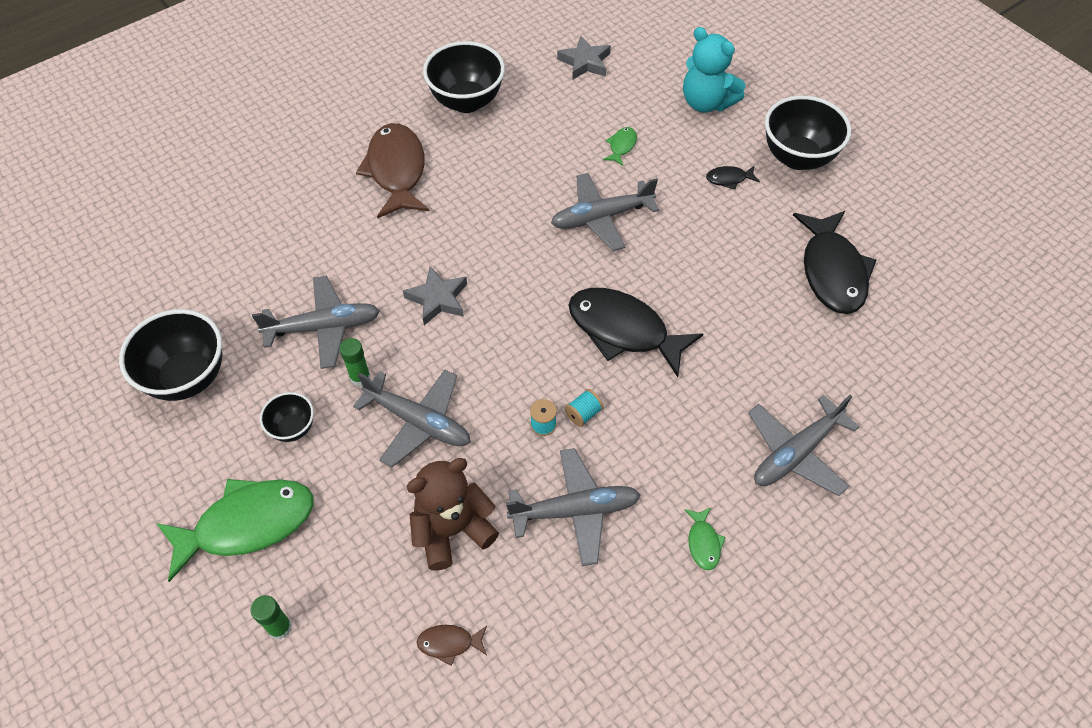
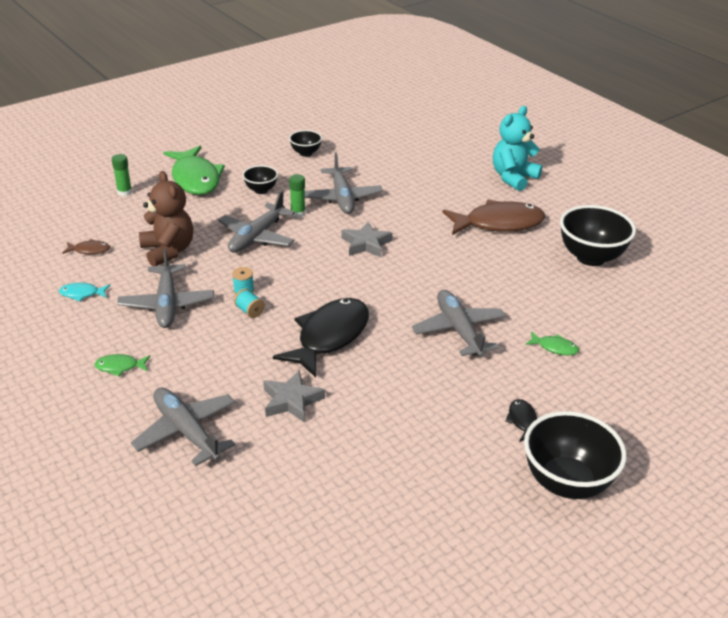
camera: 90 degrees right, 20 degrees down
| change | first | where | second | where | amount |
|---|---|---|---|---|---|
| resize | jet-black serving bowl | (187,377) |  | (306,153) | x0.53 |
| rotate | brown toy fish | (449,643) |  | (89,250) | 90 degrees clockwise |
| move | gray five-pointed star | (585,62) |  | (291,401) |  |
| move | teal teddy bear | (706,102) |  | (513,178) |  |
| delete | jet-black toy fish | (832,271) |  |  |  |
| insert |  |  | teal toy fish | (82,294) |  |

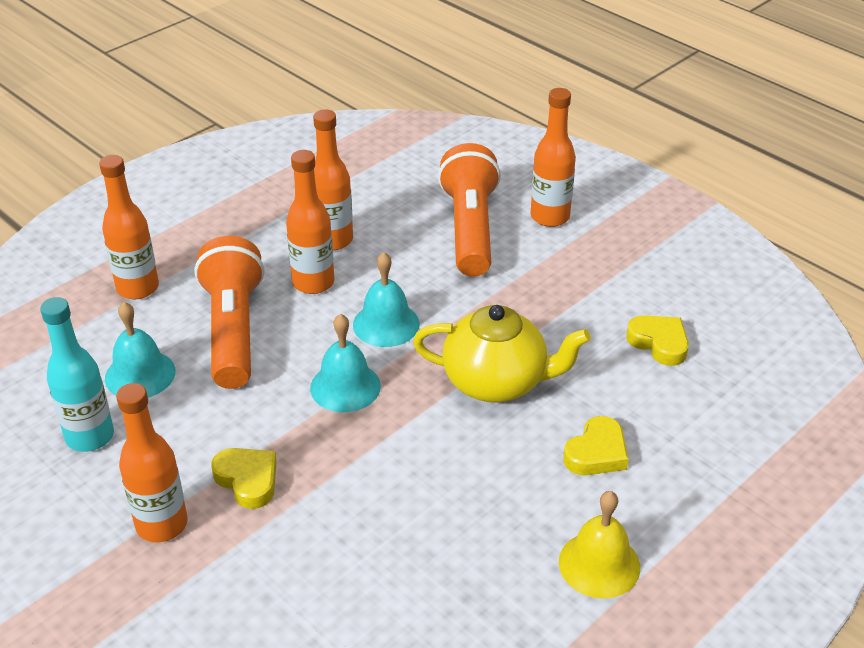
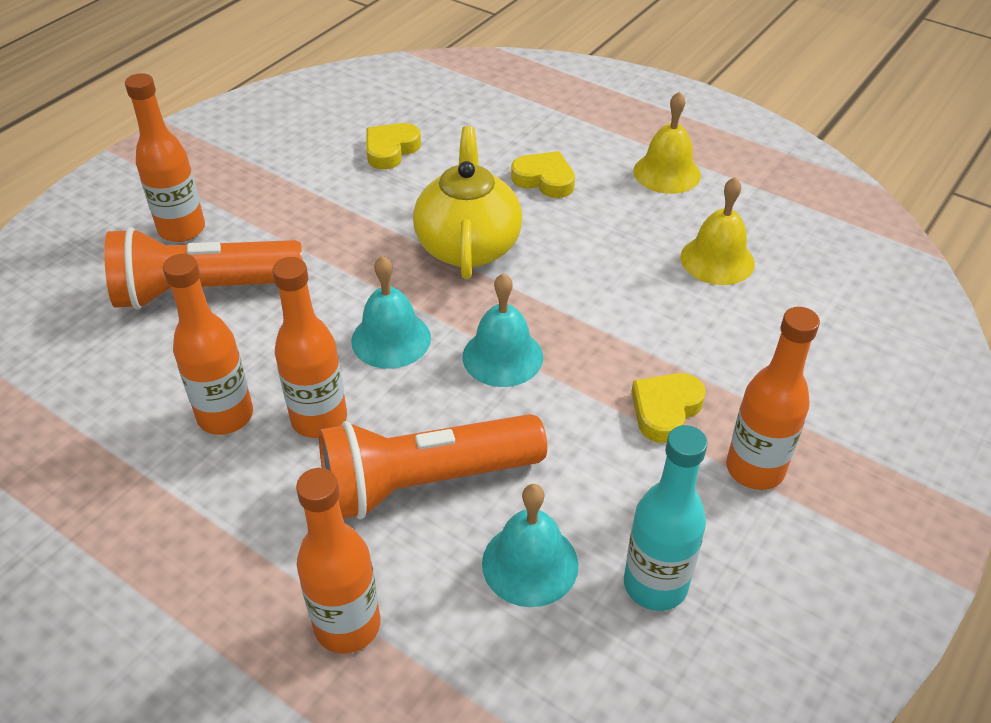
camera: 100 degrees left, 5 degrees up
| change | first | where | second | where | amount |
|---|---|---|---|---|---|
| insert |  |  | yellow bell | (717,260) |  |

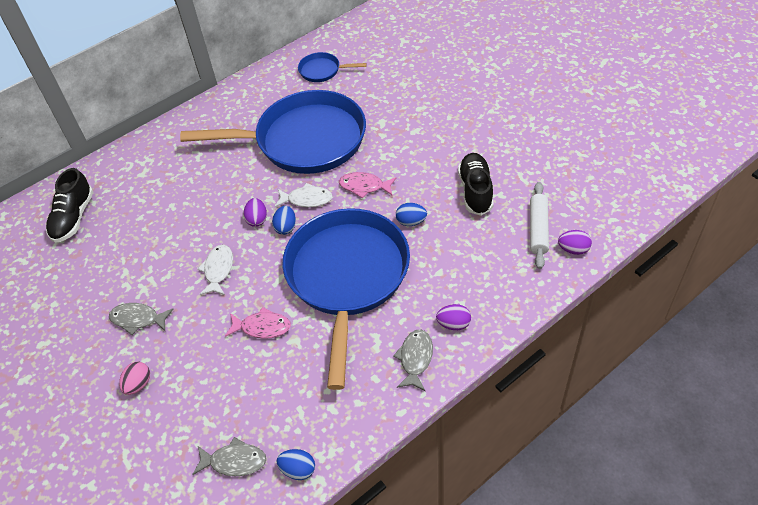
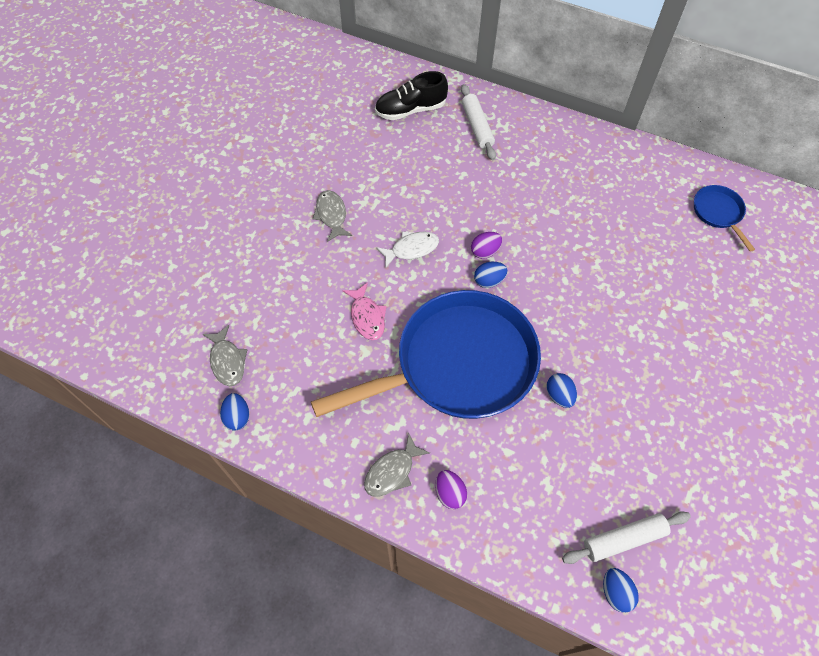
camera: 60 degrees right, 10 degrees up
| change | first | where | second | where | amount |
|---|---|---|---|---|---|
| delete | rose-pink egg | (138,384) |  |  |  |
| delete | royal blue frying pan | (304,140) |  |  |  |
| delete | snow-white toy fish | (307,199) |  |  |  |
| delete | rose-pink toy fish | (364,186) |  |  |  |
| rotate | gray toy fish | (415,358) |  | (392,471) | 150 degrees clockwise |
| delete | jet-black shoe | (475,191) |  |  |  |
| recolor | royal purple egg | (573,249) | royal blue egg | (615,592) |  |
| insert |  |  | snow-white rolling pin | (477,127) |  |

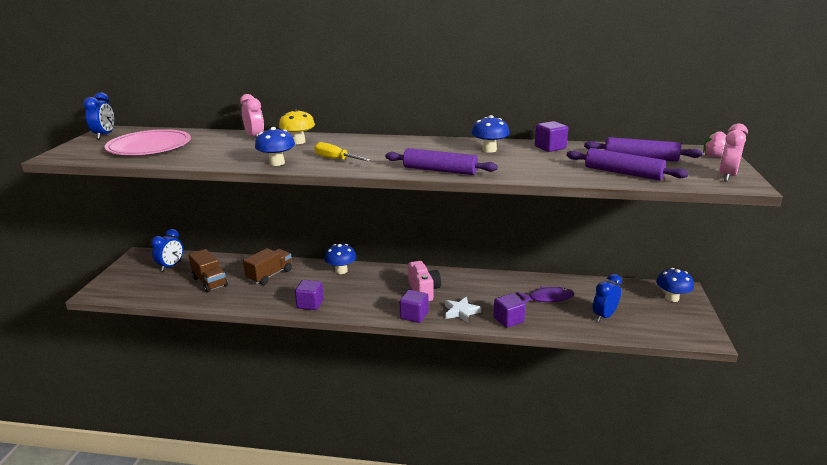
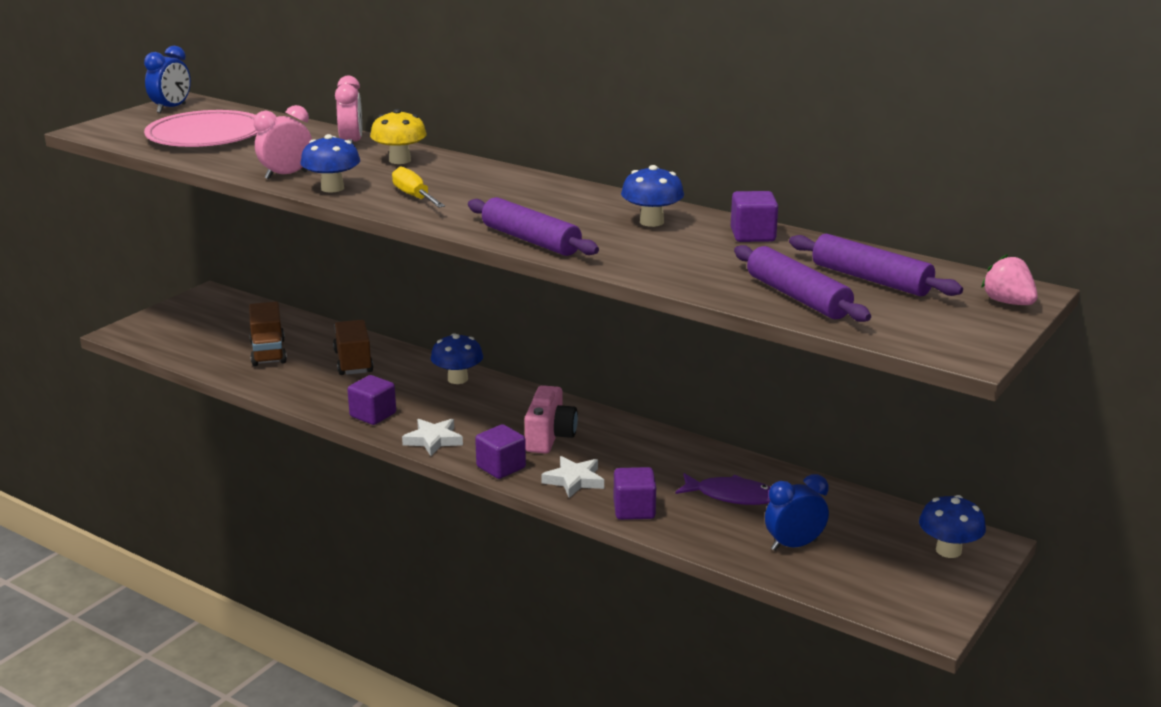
camera: 25 degrees right, 0 degrees up
| change | first | where | second | where | amount |
|---|---|---|---|---|---|
| delete | royal blue bedside clock | (171,266) |  |  |  |
| rotate | brown truck | (270,275) |  | (353,362) | 75 degrees counterclockwise |
| move | rose-pink bedside clock | (727,176) |  | (286,175) |  |
| insert |  |  | snow-white five-pointed star | (433,440) |  |

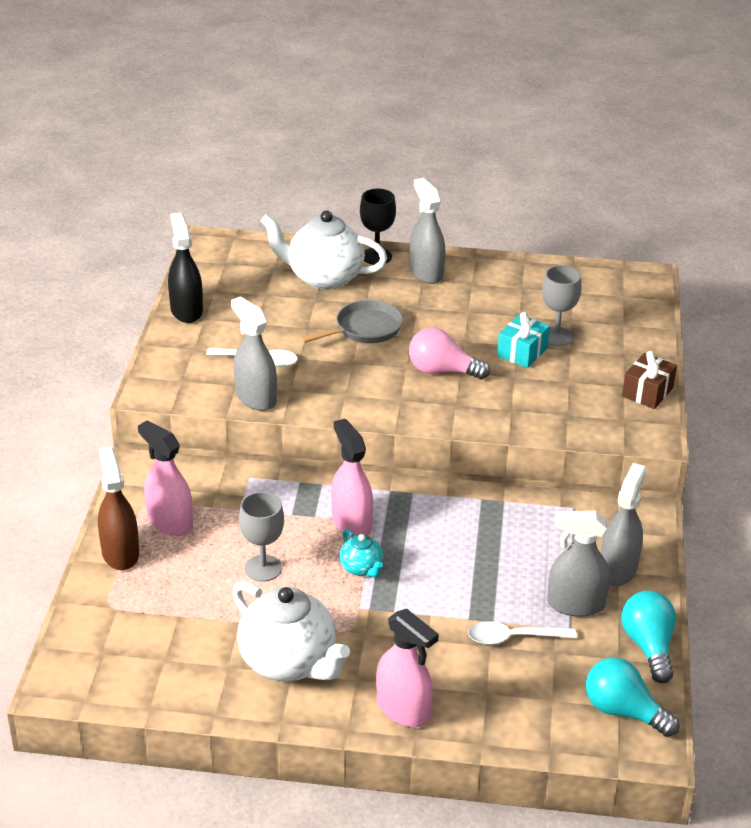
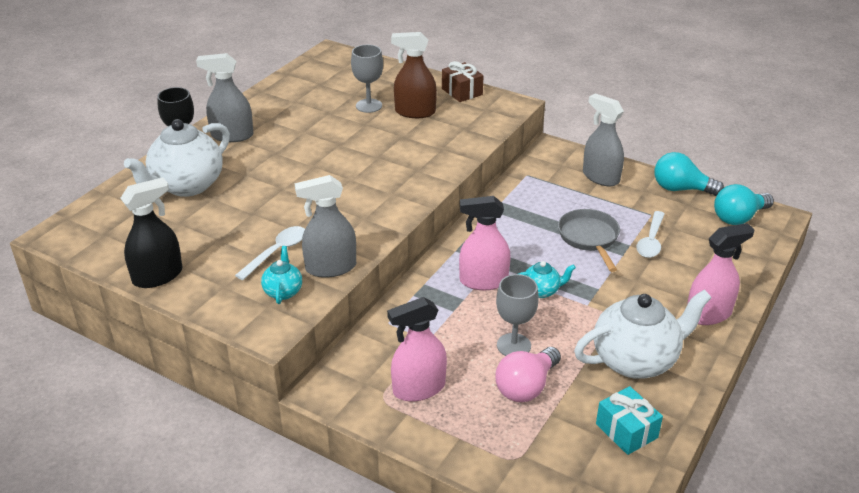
camera: 65 degrees left, 0 degrees up
| change | first | where | second | where | amount |
|---|---|---|---|---|---|
| move | brown spray bottle | (120,553) |  | (415,112) |  |
| rotate | jet-black spray bottle | (186,310) |  | (158,276) | 135 degrees clockwise |
| move | gray frying pan | (364,329) |  | (589,238) |  |
| move | rose-pink light bulb | (442,371) |  | (526,387) |  |
| move | teal wrapped gift | (522,352) |  | (626,431) |  |
| delete | gray spray bottle | (575,604) |  |  |  |
| insert |  |  | teal teapot | (283,291) |  |

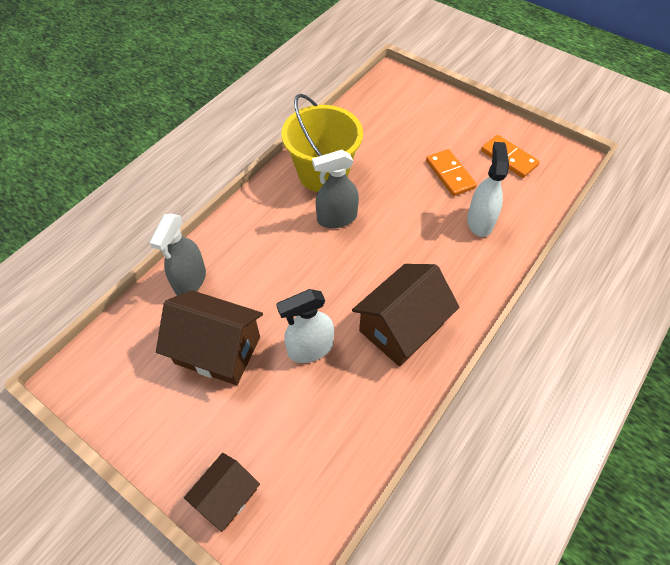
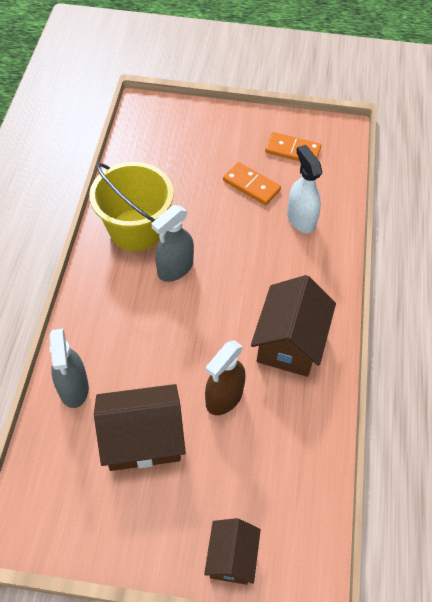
camera: 30 degrees left, 0 degrees up
| change | first | where | second | where | amount |
|---|---|---|---|---|---|
| recolor | snow-white spray bottle | (310,348) | brown spray bottle | (224,397) |  |

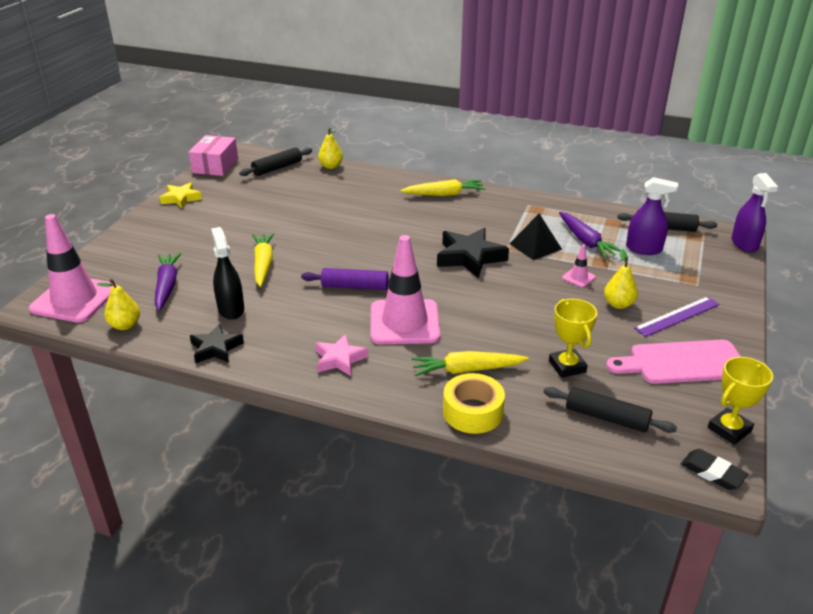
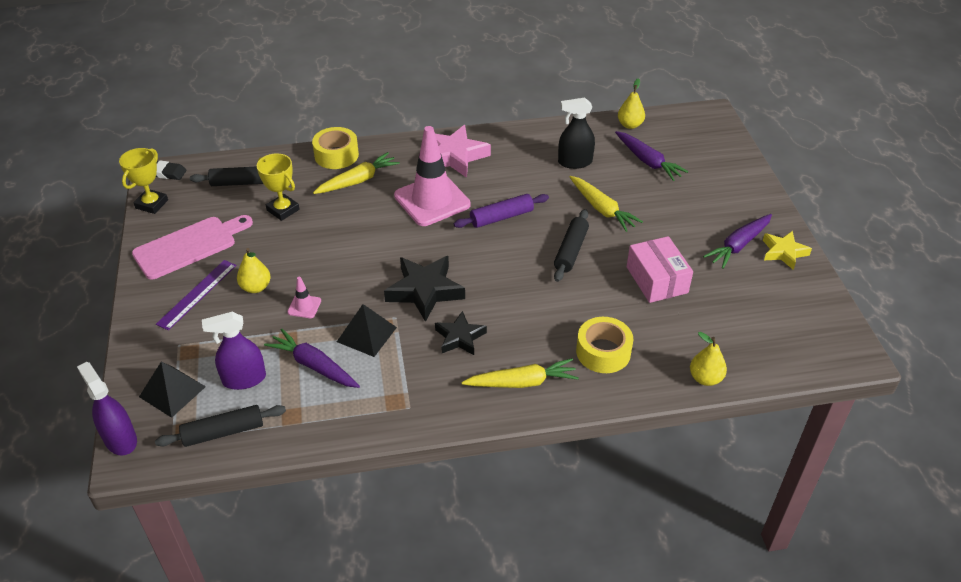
camera: 150 degrees right, 10 degrees up
| change | first | where | second | where | amount |
|---|---|---|---|---|---|
| delete | rose-pink traffic cone | (74,299) |  |  |  |
| move | rose-pink box | (215,165) |  | (657,280) |  |
| move | jet-black five-pointed star | (216,349) |  | (460,337) |  |
| rotate | jet-black spray bottle | (231,309) |  | (574,162) | 135 degrees clockwise |
| move | jet-black rolling pin | (277,168) |  | (571,251) |  |
| resize | rose-pink five-pointed star | (339,359) |  | (454,156) | x1.60 |
| rotate | yellow carrot | (444,194) |  | (522,382) | 150 degrees counterclockwise |
| insert |  |  | jet-black pyramid | (172,391) |  |
| insert |  |  | yellow tape | (603,352) |  |
| insert |  |  | royal purple carrot | (738,245) |  |

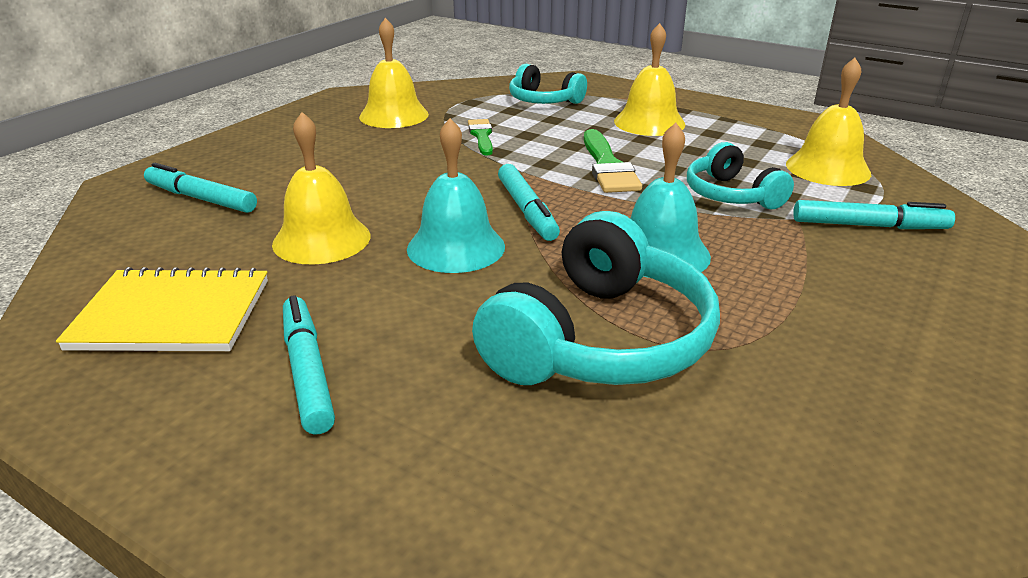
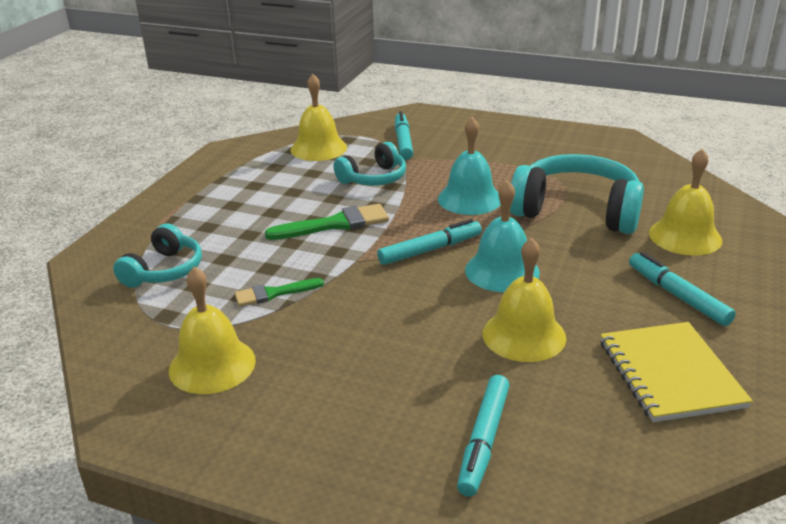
camera: 100 degrees left, 0 degrees up
| change | first | where | second | where | amount |
|---|---|---|---|---|---|
| rotate | teal marker | (307,371) |  | (677,296) | 90 degrees clockwise |
| move | yellow bell | (649,122) |  | (685,236) |  |

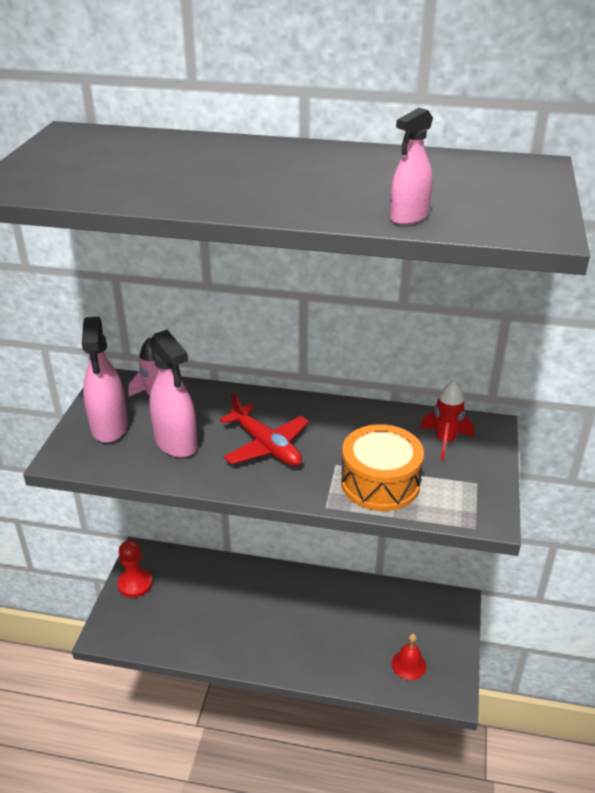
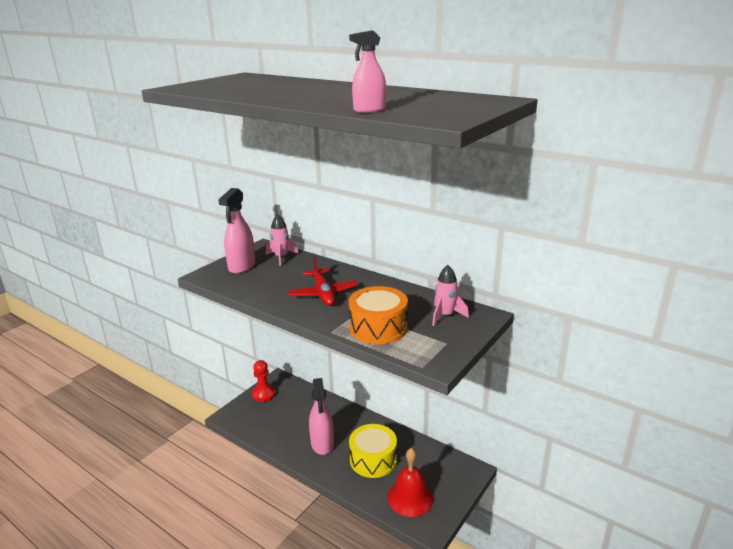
camera: 25 degrees right, 10 degrees down
| change | first | where | second | where | amount |
|---|---|---|---|---|---|
| move | rose-pink spray bottle | (176,442) |  | (322,443) |  |
| resize | red bell | (409,664) |  | (410,497) | x1.70 |
| recolor | red spaceship | (445,441) | rose-pink spaceship | (445,316) |  |
| insert |  |  | yellow snare drum | (373,459) |  |

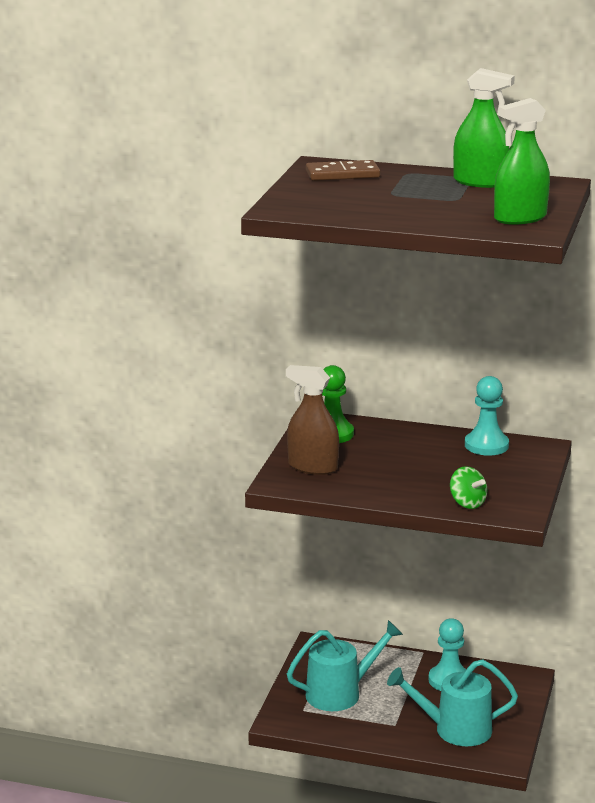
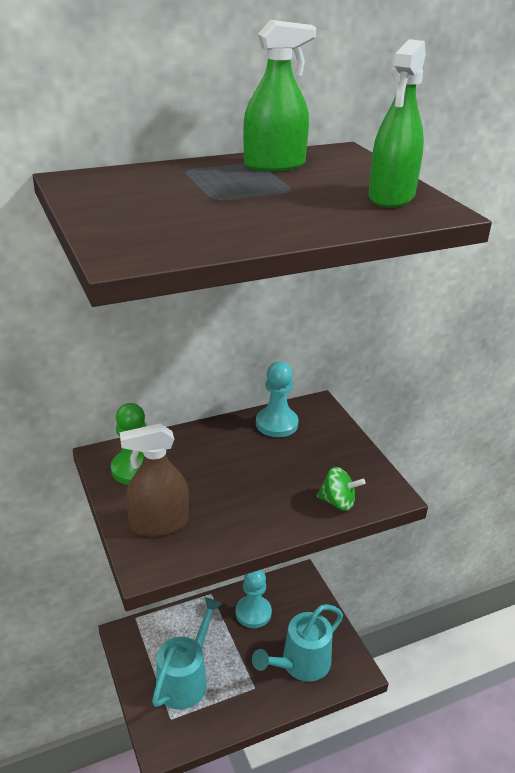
camera: 40 degrees left, 10 degrees up
| change | first | where | second | where | amount |
|---|---|---|---|---|---|
| delete | brown domino piece | (342,174) |  |  |  |

